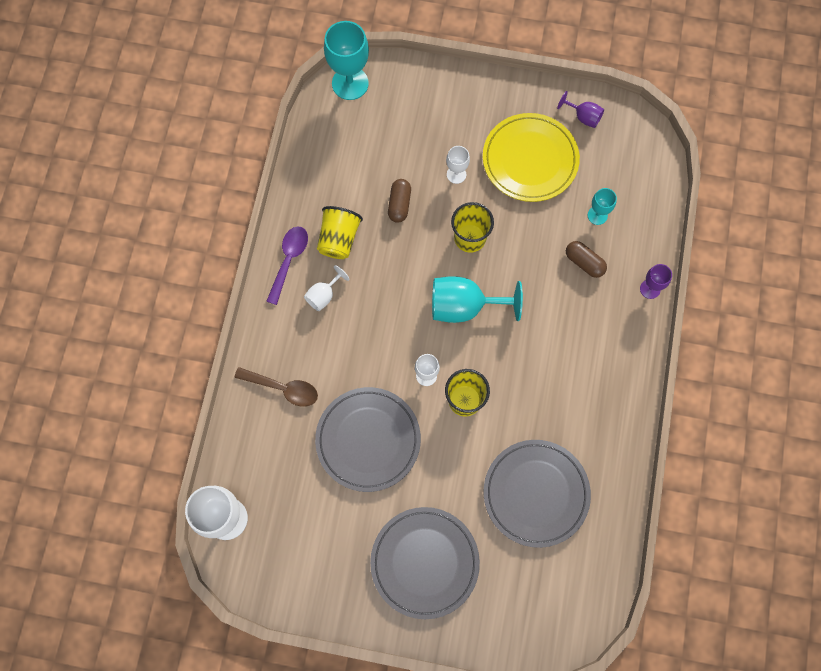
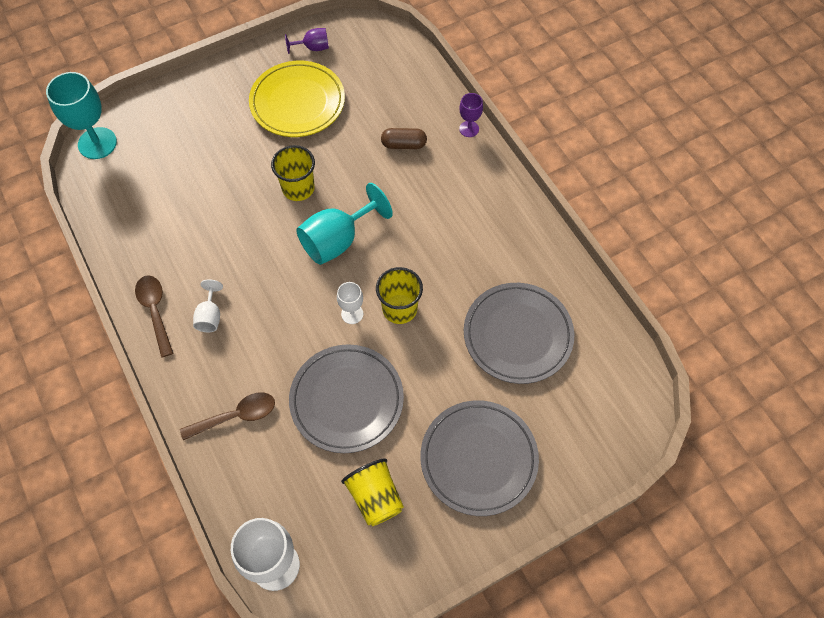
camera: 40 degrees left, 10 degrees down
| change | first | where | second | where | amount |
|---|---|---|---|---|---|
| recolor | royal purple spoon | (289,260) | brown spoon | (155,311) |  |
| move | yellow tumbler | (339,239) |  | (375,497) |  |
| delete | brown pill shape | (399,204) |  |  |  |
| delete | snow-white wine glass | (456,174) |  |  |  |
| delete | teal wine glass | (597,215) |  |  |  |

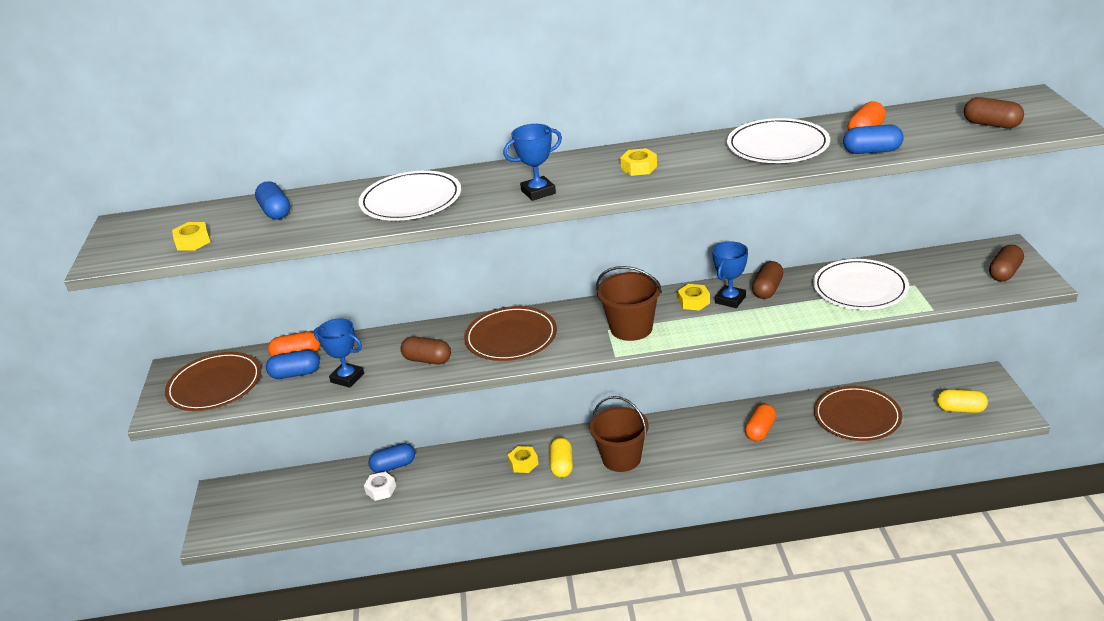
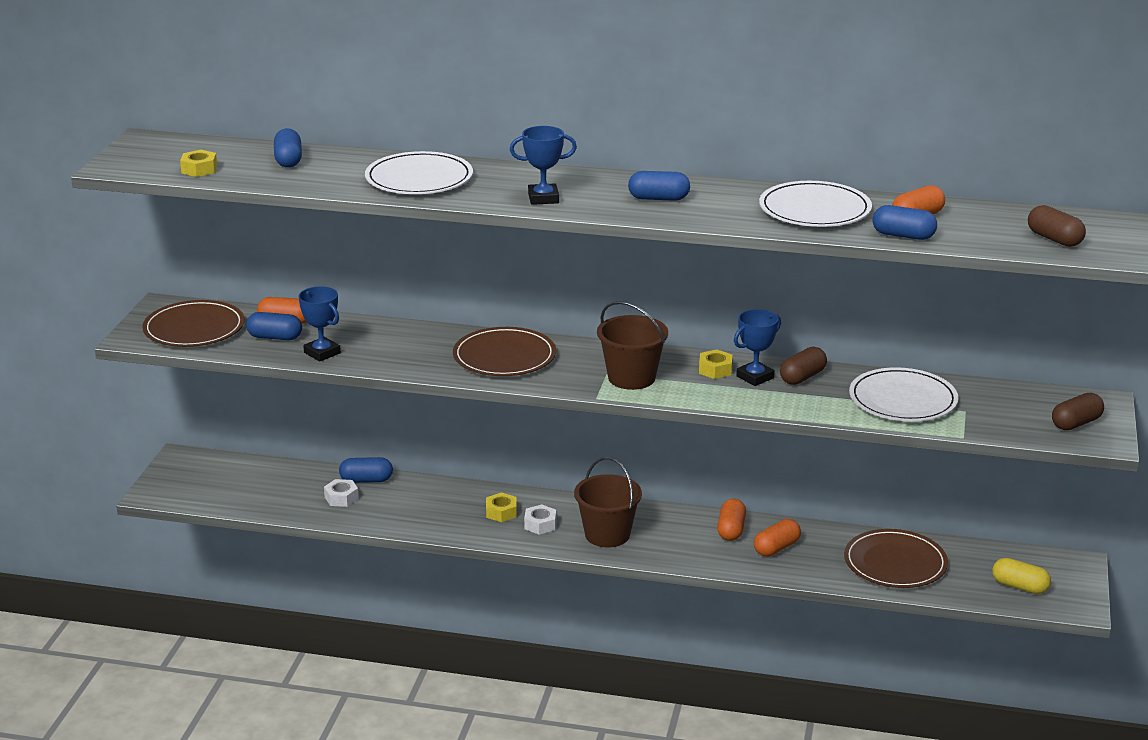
camera: 15 degrees right, 5 degrees down
| change | first | where | second | where | amount |
|---|---|---|---|---|---|
| delete | brown pill shape | (427,360) |  |  |  |
| replace | yellow pill shape | (562,465) | snow-white hexagon nut | (540,524) |  |
| replace | yellow hexagon nut | (639,167) | royal blue pill shape | (658,198) |  |
| insert |  |  | orange-coloured pill shape | (731,530) |  |

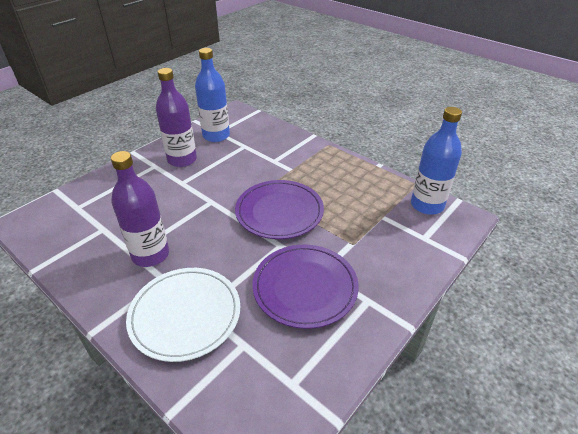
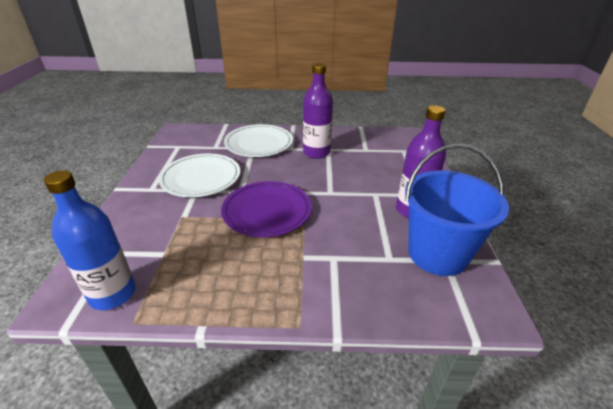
camera: 140 degrees right, 5 degrees down
| change | first | where | second | where | amount |
|---|---|---|---|---|---|
| replace | royal blue flask | (216,136) | royal blue sand bucket | (437,254) |  |
| recolor | royal purple flat dish | (305,287) | snow-white flat dish | (201,178) |  |

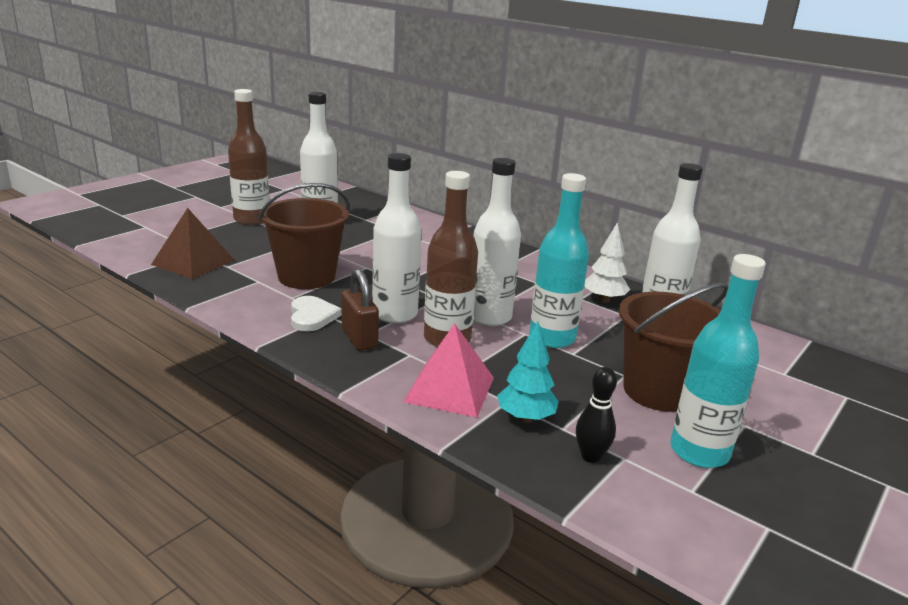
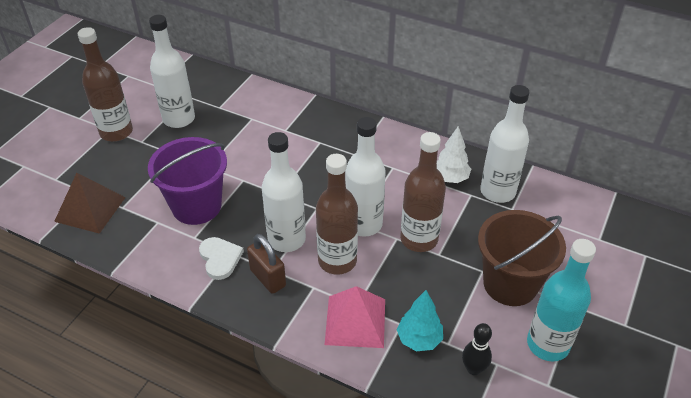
camera: 10 degrees left, 20 degrees up
| change | first | where | second | where | amount |
|---|---|---|---|---|---|
| recolor | brown sand bucket | (306,277) | royal purple sand bucket | (196,206) |  |
| recolor | teal flask | (552,338) | brown flask | (419,239) |  |

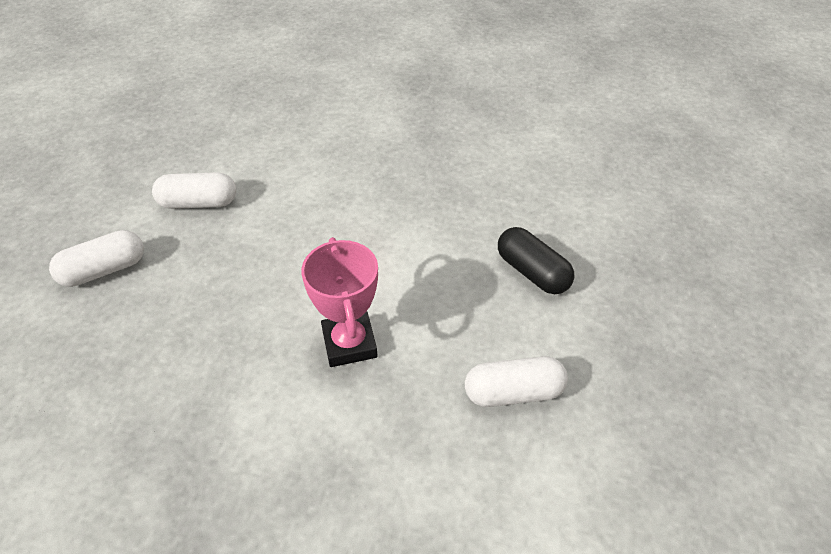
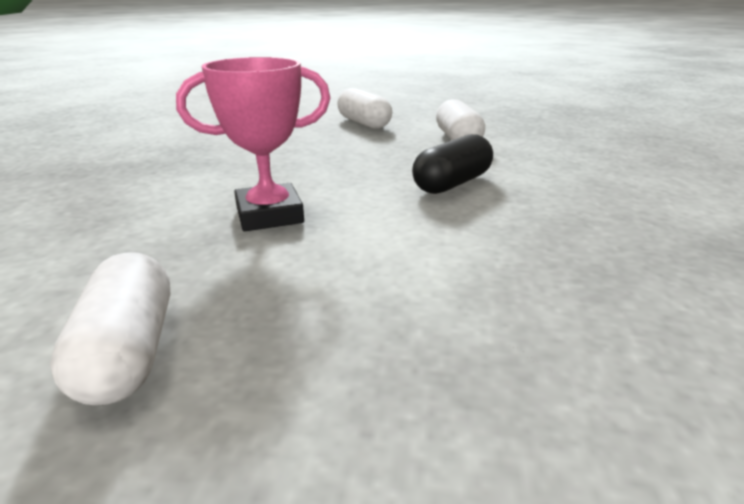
camera: 85 degrees right, 20 degrees down
| change | first | where | second | where | amount |
|---|---|---|---|---|---|
| move | jet-black pill shape | (532,272) |  | (452,183) |  |

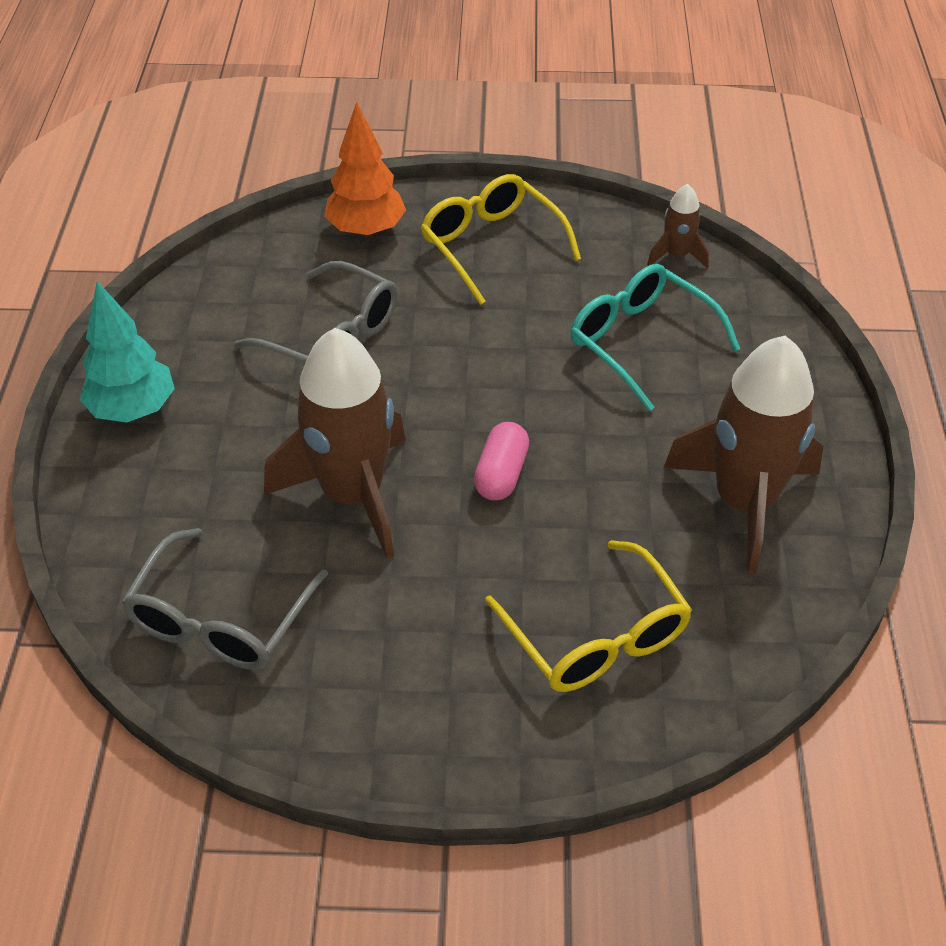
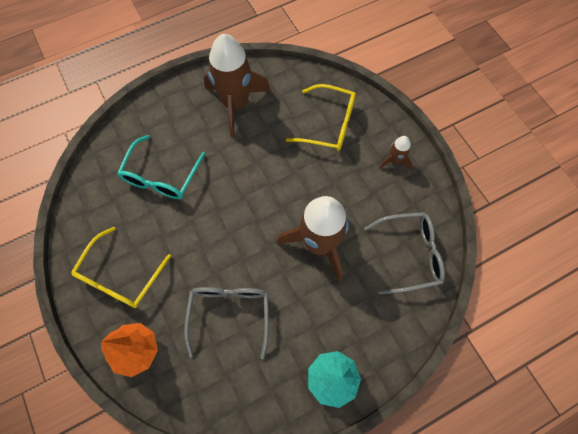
camera: 120 degrees left, 20 degrees up
| change | first | where | second | where | amount |
|---|---|---|---|---|---|
| delete | rose-pink pill shape | (501,474) |  |  |  |
| rotate | yellow glasses | (596,637) |  | (329,124) | 75 degrees clockwise |
| move | brown spaceship | (676,255) |  | (394,160) |  |

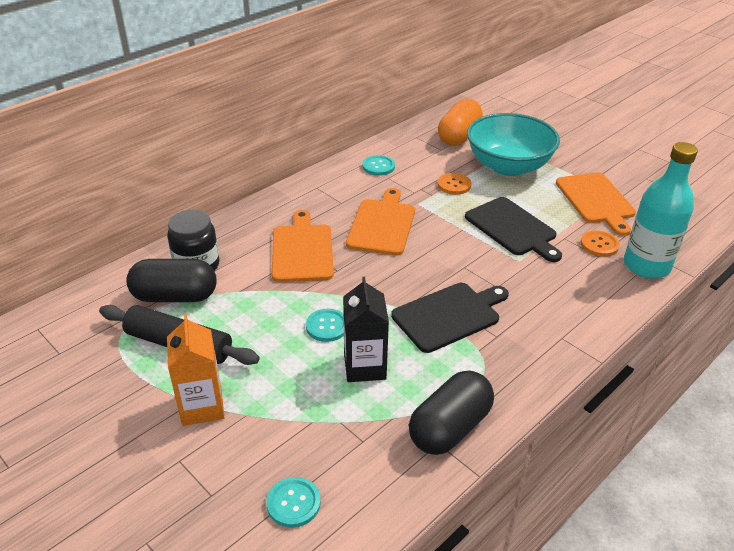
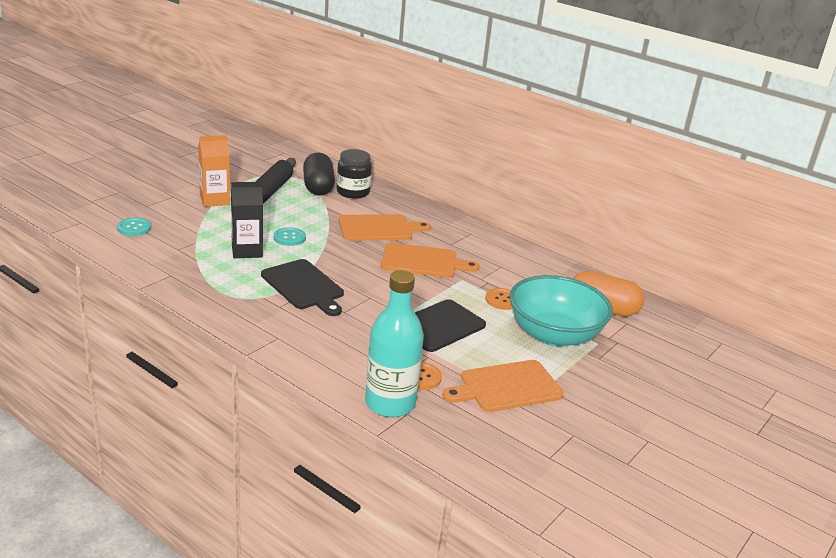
camera: 80 degrees right, 10 degrees down
| change | first | where | second | where | amount |
|---|---|---|---|---|---|
| delete | teal button | (378,166) |  |  |  |
| delete | jet-black pill shape | (450,428) |  |  |  |

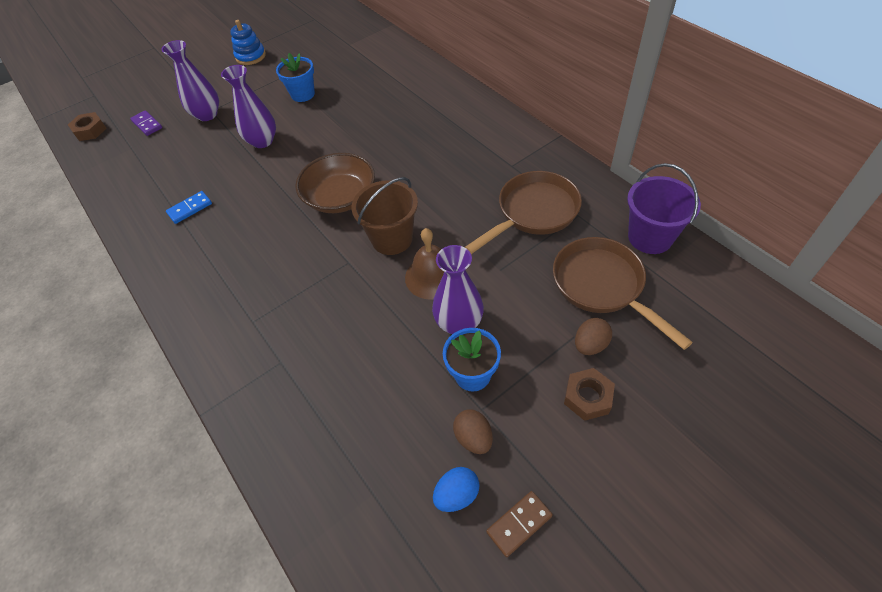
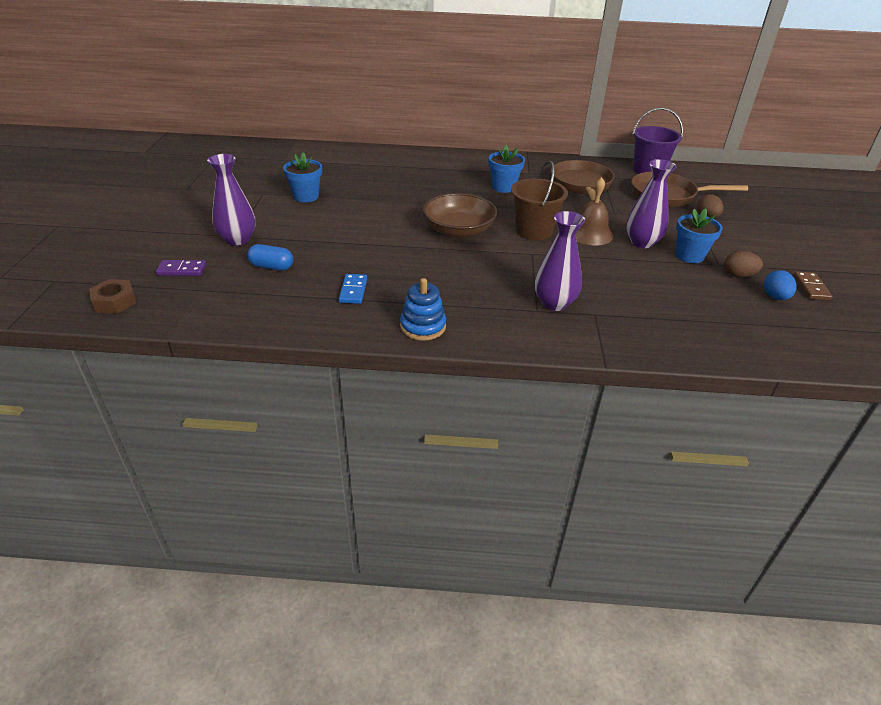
camera: 55 degrees left, 15 degrees down
| change | first | where | second | where | amount |
|---|---|---|---|---|---|
| move | royal purple vase | (262,141) |  | (554,303) |  |
| move | royal blue ring stacker | (250,56) |  | (423,326) |  |
| delete | brown hexagon nut | (587,397) |  |  |  |
| insert |  |  | royal blue pill shape | (272,267) |  |
| insert |  |  | royal blue potted plant | (503,187) |  |

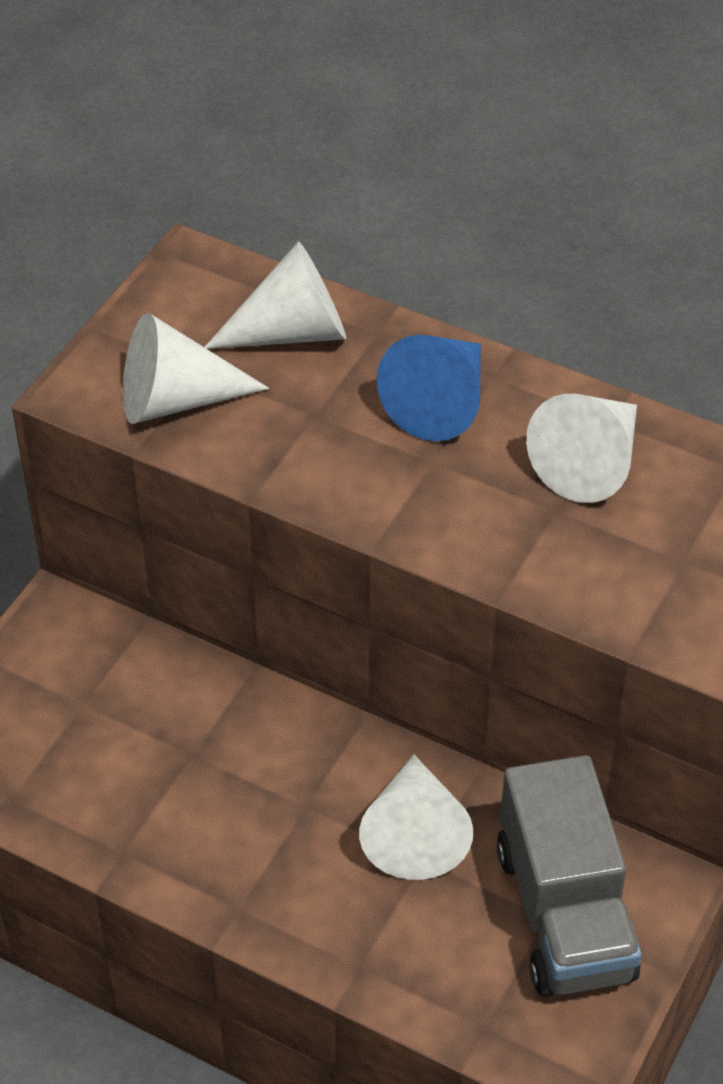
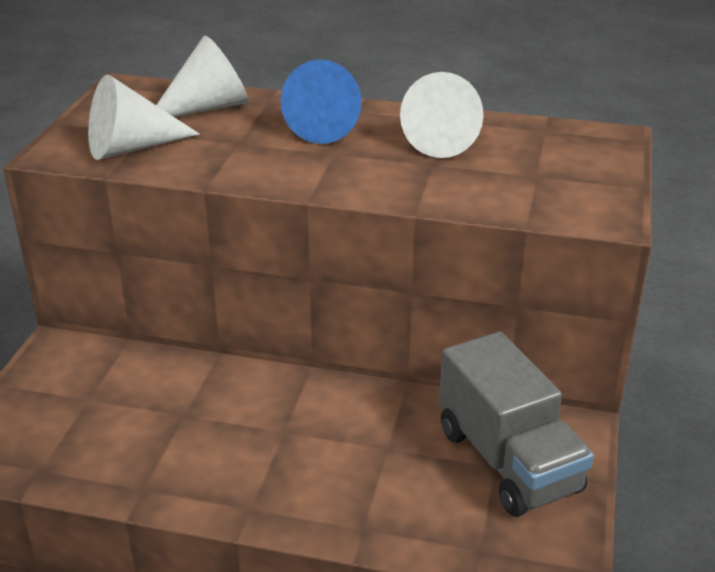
camera: 15 degrees left, 15 degrees down
| change | first | where | second | where | amount |
|---|---|---|---|---|---|
| delete | snow-white cone | (414,833) |  |  |  |

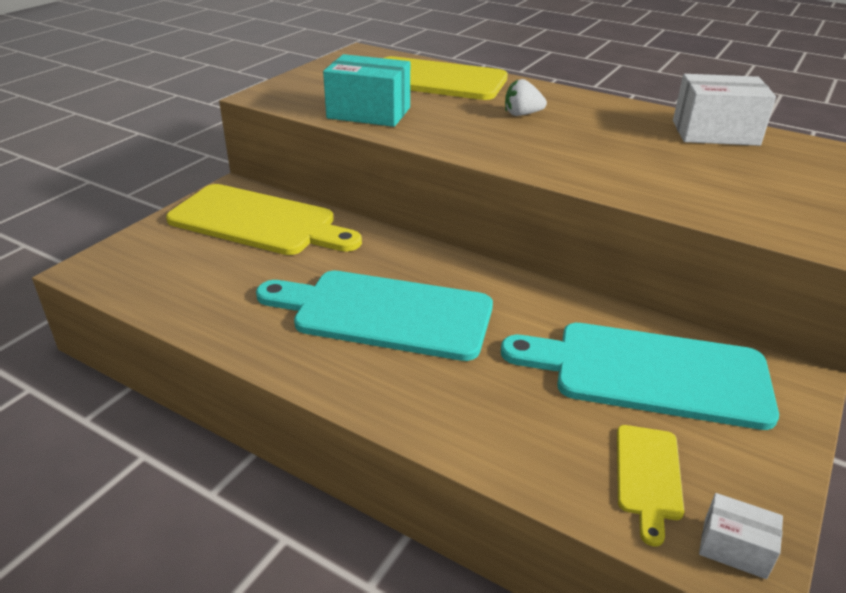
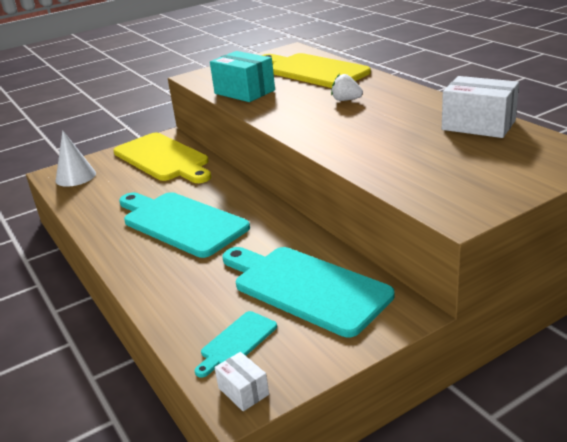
camera: 30 degrees right, 5 degrees down
| change | first | where | second | where | amount |
|---|---|---|---|---|---|
| recolor | yellow bread board | (648,476) | teal bread board | (237,342) |  |
| insert |  |  | snow-white cone | (75,177) |  |

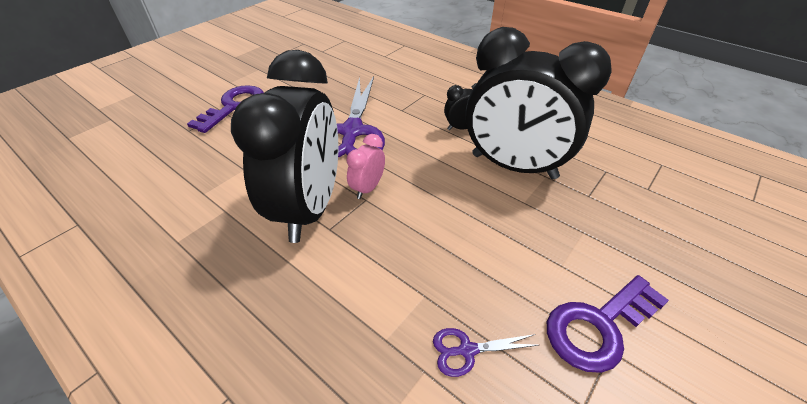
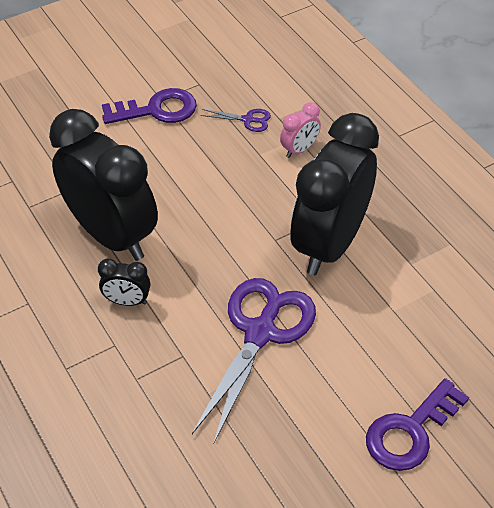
camera: 160 degrees left, 5 degrees up
| change | first | where | second | where | amount |
|---|---|---|---|---|---|
| move | rose-pink bedside clock | (368,188) |  | (299,150) |  |

